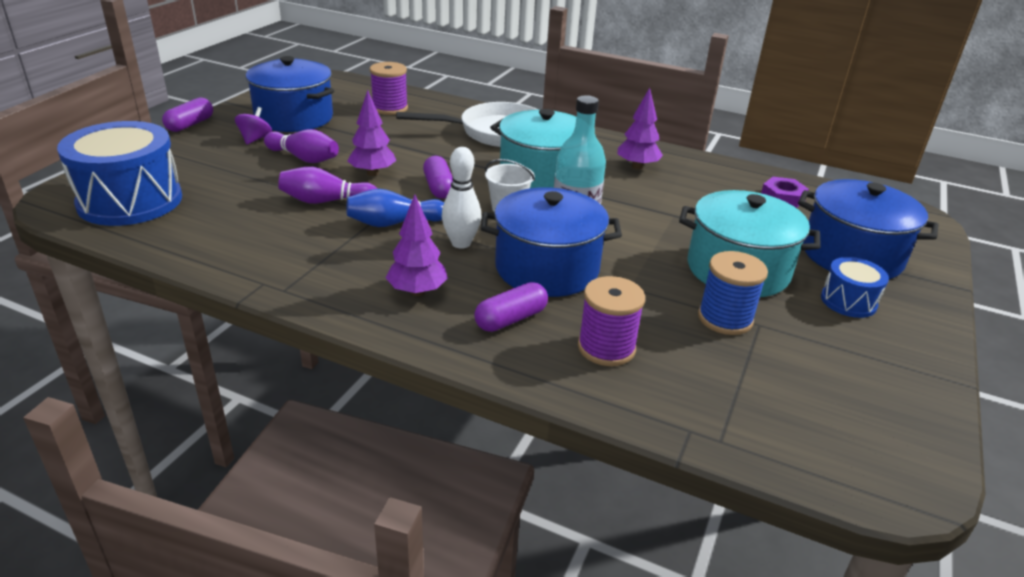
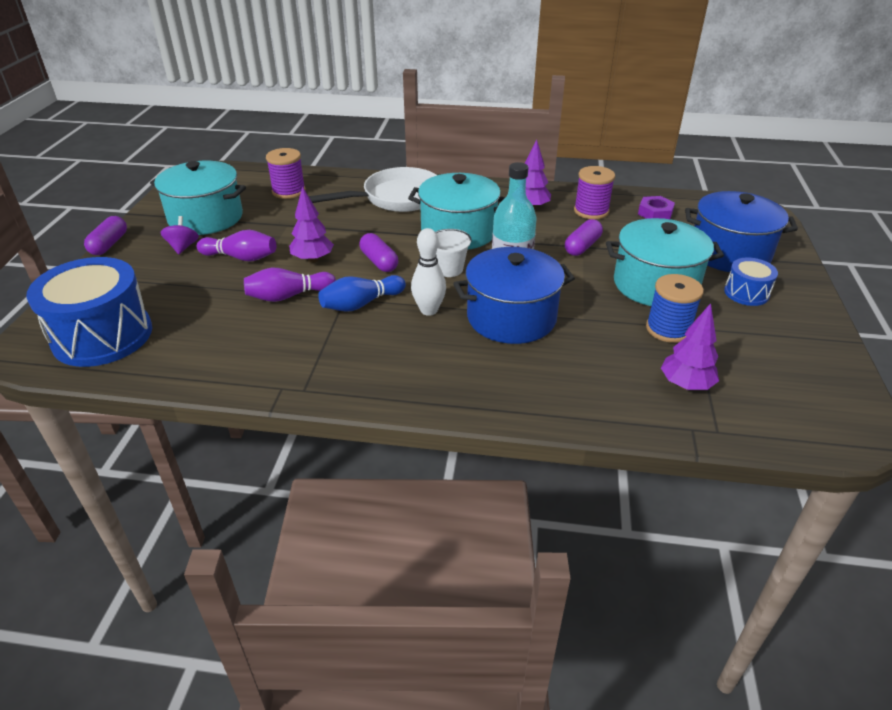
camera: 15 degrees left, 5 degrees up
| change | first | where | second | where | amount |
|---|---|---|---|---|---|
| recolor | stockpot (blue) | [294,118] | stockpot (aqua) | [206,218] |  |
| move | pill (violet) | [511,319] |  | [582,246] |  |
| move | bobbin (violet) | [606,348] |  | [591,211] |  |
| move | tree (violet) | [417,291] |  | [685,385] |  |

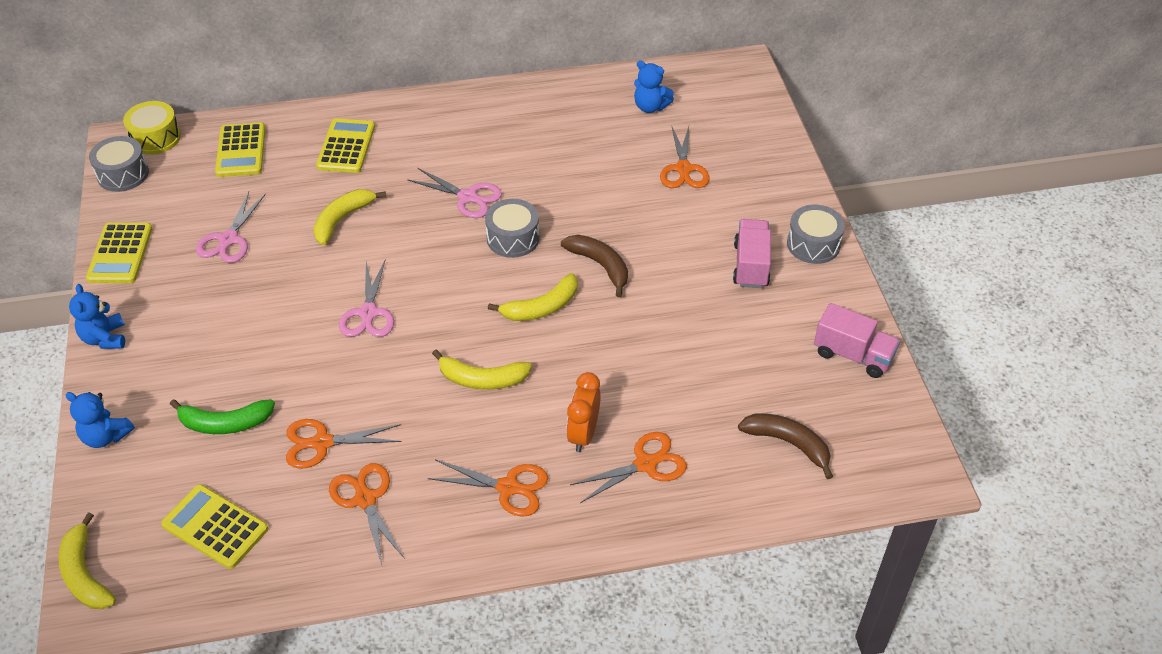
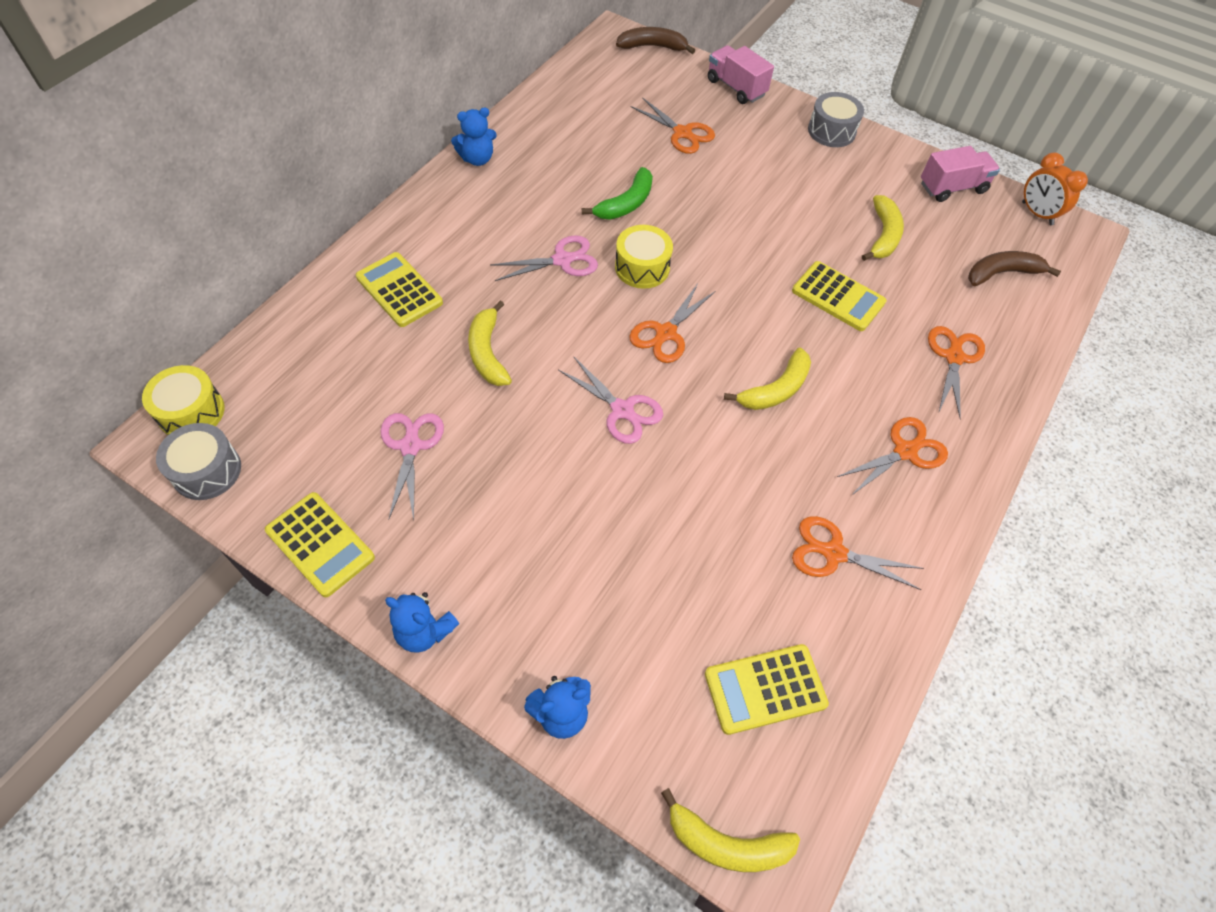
camera: 50 degrees left, 10 degrees up
| change | first | where | second | where | amount |
|---|---|---|---|---|---|
| rotate | pair of scissors (rose-pink) | [229,239] |  | [410,446] | 150 degrees counterclockwise |
| move | stuffed bear (blue) | [650,107] |  | [477,159] |  |
| move | toy banana (green) | [225,423] |  | [626,204] |  |
| recolor | toy drum (gray) | [513,238] | toy drum (golden) | [642,267] |  |
| move | toy banana (brown) | [600,265] |  | [652,47] |  |
| move | pair of scissors (orange-coloured) | [322,443] |  | [666,333] |  |
| move | toy truck (rose-pink) | [750,265] |  | [736,88] |  |
| move | pocket calculator (golden) | [241,151] |  | [838,297] |  |
| move | toy banana (golden) | [541,307] |  | [883,235] |  |
| move | clock (orange-coloured) | [583,434] |  | [1037,213] |  |

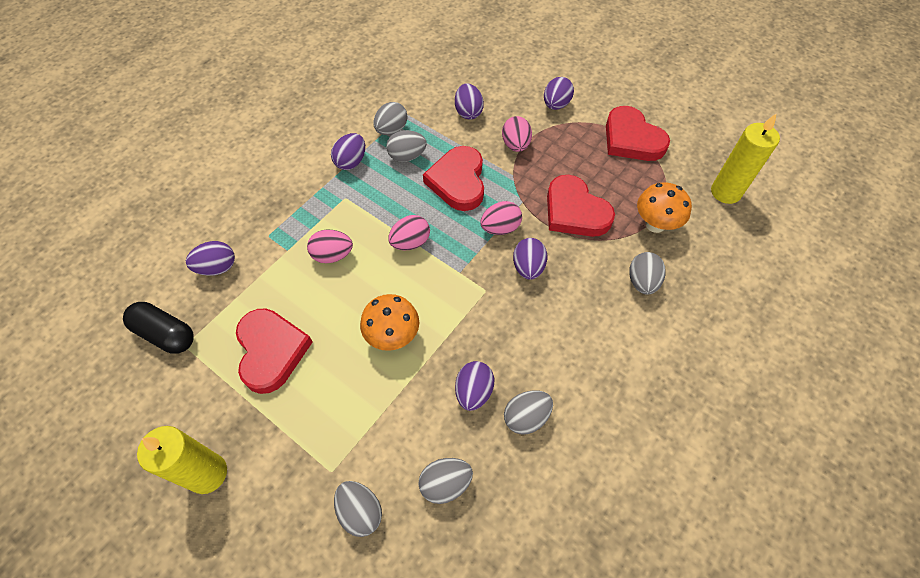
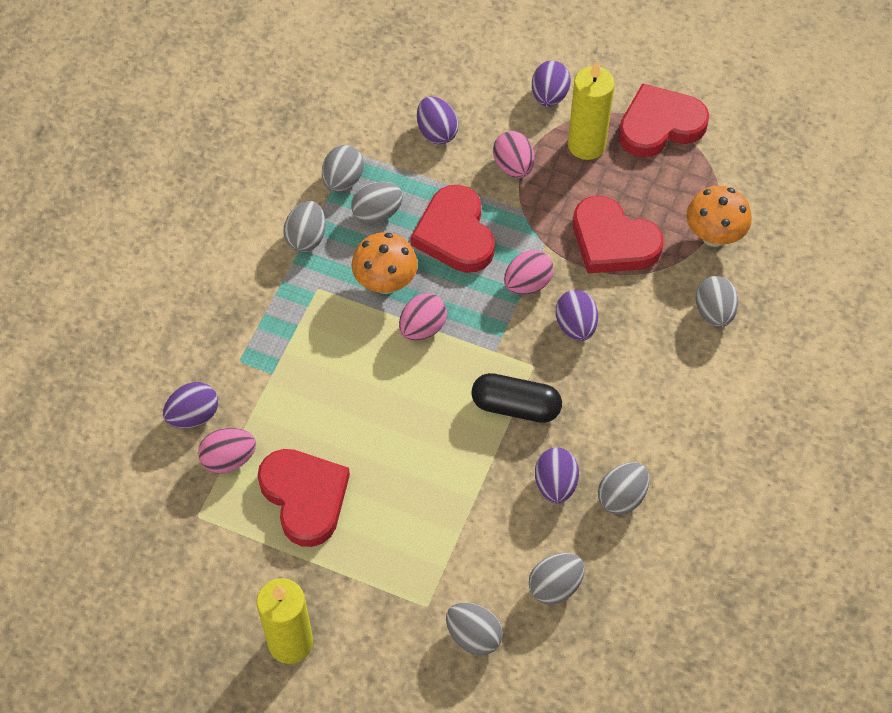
camera: 15 degrees left, 0 degrees up
| change | first | where | second | where | amount |
|---|---|---|---|---|---|
| move | toy egg (rose-pink) | [332,255] |  | [229,459] |  |
| recolor | toy egg (violet) | [351,161] | toy egg (gray) | [306,238] |  |
| move | fungus (orange-coloured) | [393,336] |  | [385,283] |  |
| move | pill (black) | [165,334] |  | [516,407] |  |
| move | wax candle (golden) | [725,192] |  | [586,145] |  |
| rotate | love heart (crimson) | [631,139] |  | [659,125] | 120 degrees clockwise |

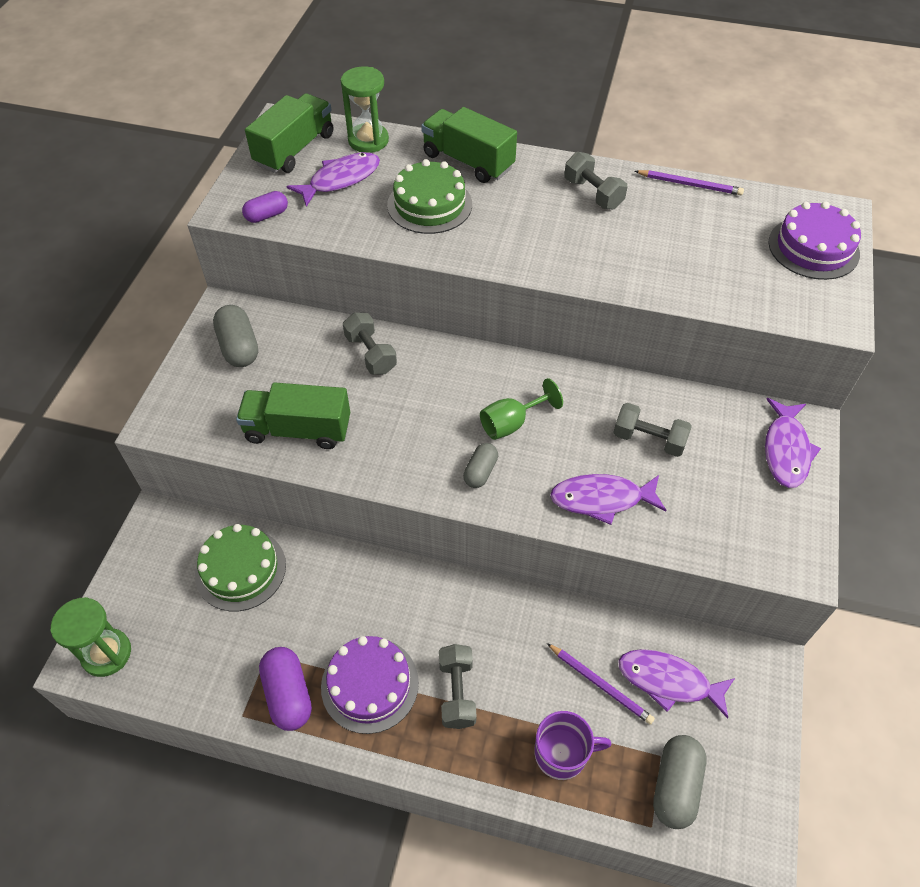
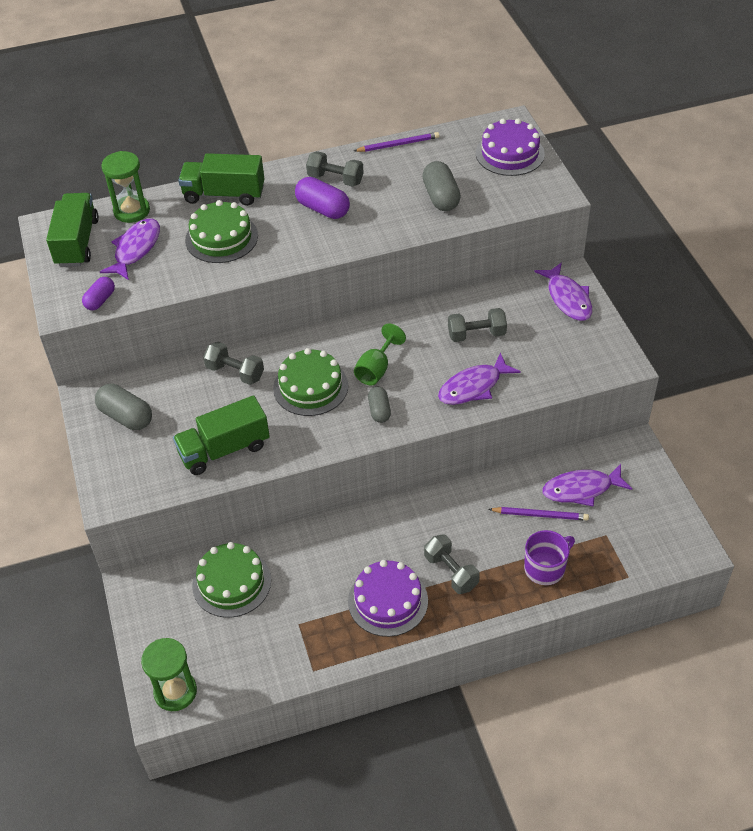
camera: 30 degrees left, 5 degrees down
| change | first | where | second | where | amount |
|---|---|---|---|---|---|
| insert |  |  | layer cake (green) | [310,387] |  |
| move | pill (violet) | [288,694] |  | [323,209] |  |
| move | pill (gray) | [675,786] |  | [441,197] |  |

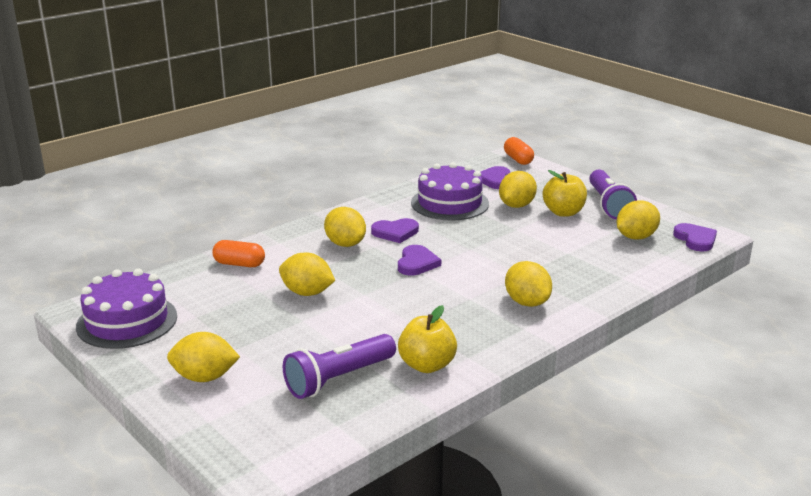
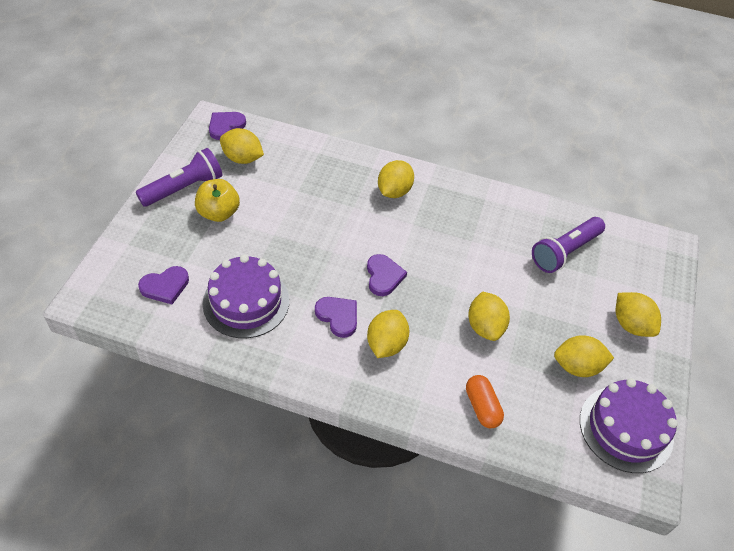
camera: 125 degrees left, 25 degrees up
| change | first | where | second | where | amount |
|---|---|---|---|---|---|
| rotate | love heart (violet) | [417,263] |  | [383,276] | 105 degrees clockwise |
| rotate | torch (violet) | [338,379] |  | [565,252] | 120 degrees clockwise |
| move | lemon (golden) | [516,205] |  | [577,366] |  |
| delete | apple (golden) | [427,365] |  |  |  |
| delete | pill (orange-coloured) | [518,159] |  |  |  |

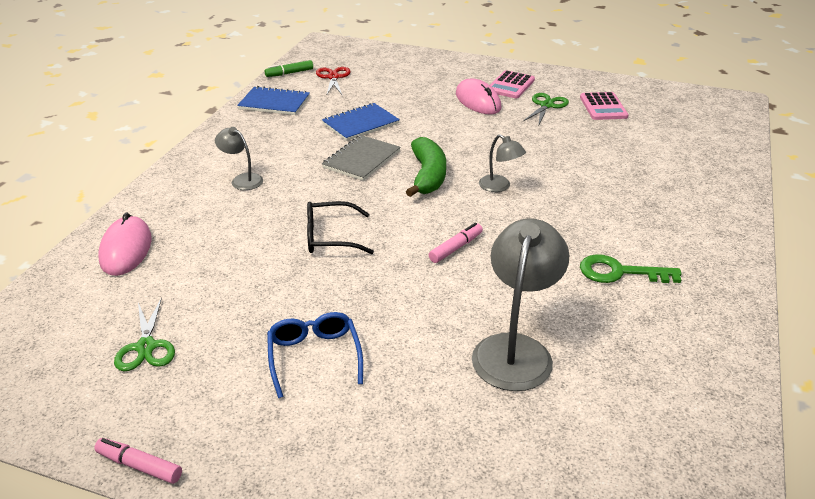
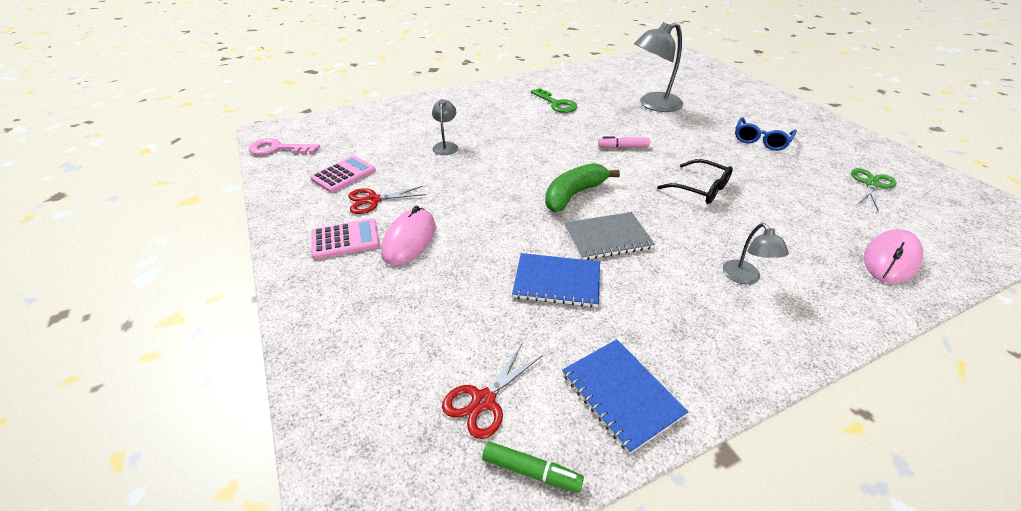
camera: 135 degrees left, 5 degrees up
| change | first | where | second | where | amount |
|---|---|---|---|---|---|
| insert |  |  | latchkey (rose-pink) | [278,149] |  |
| recolor | pair of scissors (green) | [546,105] | pair of scissors (crimson) | [373,200] |  |
| move | reading lamp (gray) | [499,187] |  | [446,146] |  |
| delete | marker pen (rose-pink) | [139,466] |  |  |  |

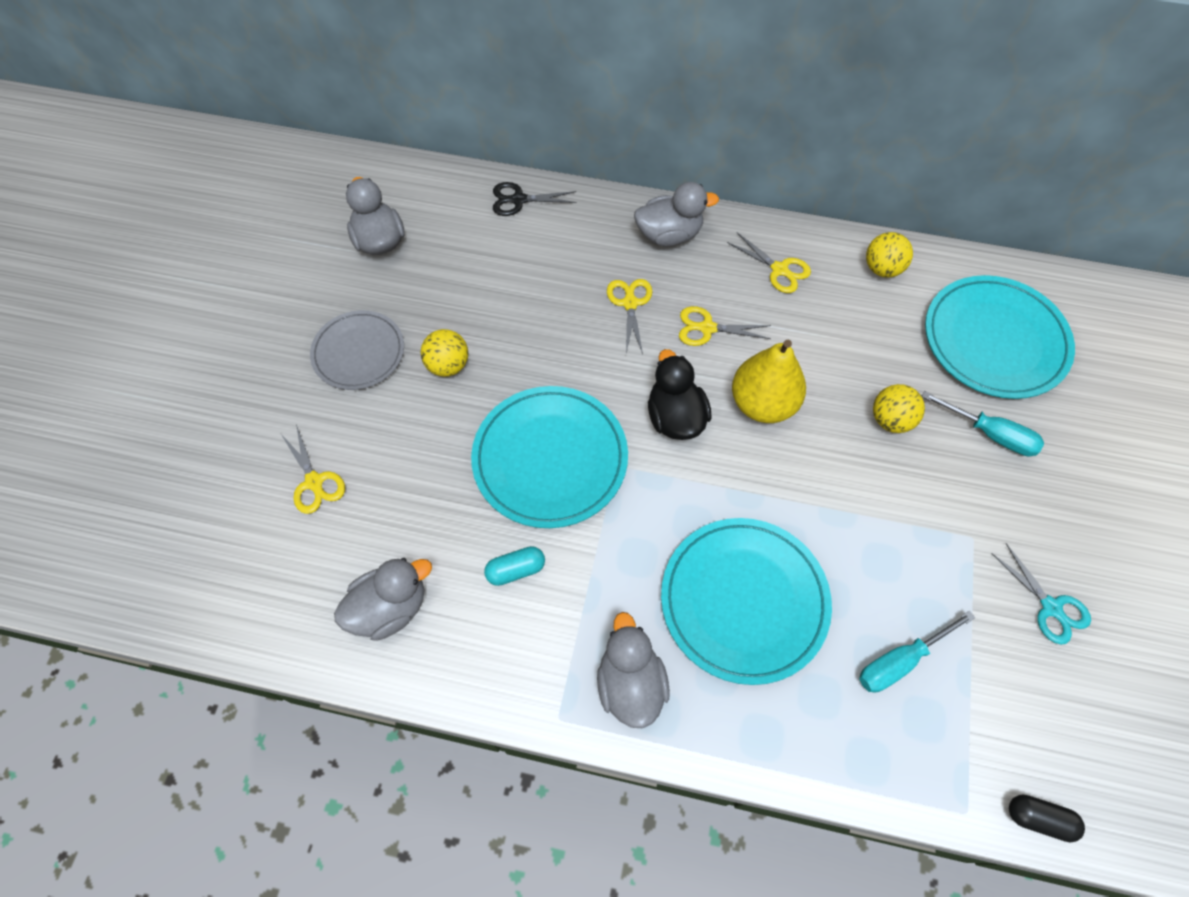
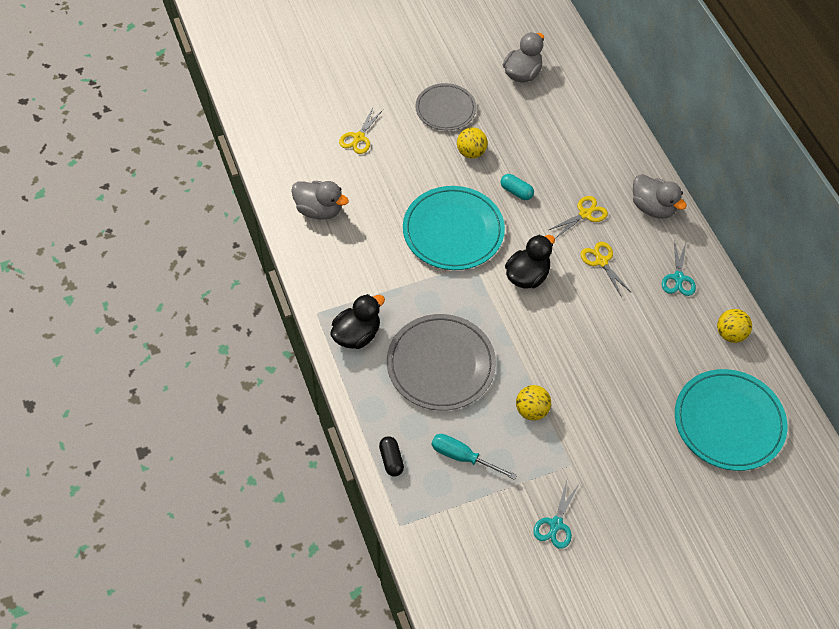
camera: 55 degrees right, 5 degrees down
| change | first | where | second | where | amount |
|---|---|---|---|---|---|
| recolor | rubber duck (gray) | [630,683] | rubber duck (black) | [357,335] |  |
| move | pill (black) | [1038,818] |  | [391,460] |  |
| recolor | flat dish (aqua) | [744,601] | flat dish (gray) | [441,364] |  |
| move | pill (aqua) | [516,570] |  | [516,192] |  |
| move | ball (golden) | [890,420] |  | [531,410] |  |
| recolor | pair of scissors (golden) | [779,270] | pair of scissors (aqua) | [678,278] |  |
| delete | pair of scissors (black) | [519,200] |  |  |  |
| delete | toy pear (golden) | [762,403] |  |  |  |
| delete | hand screwdriver (aqua) | [990,434] |  |  |  |

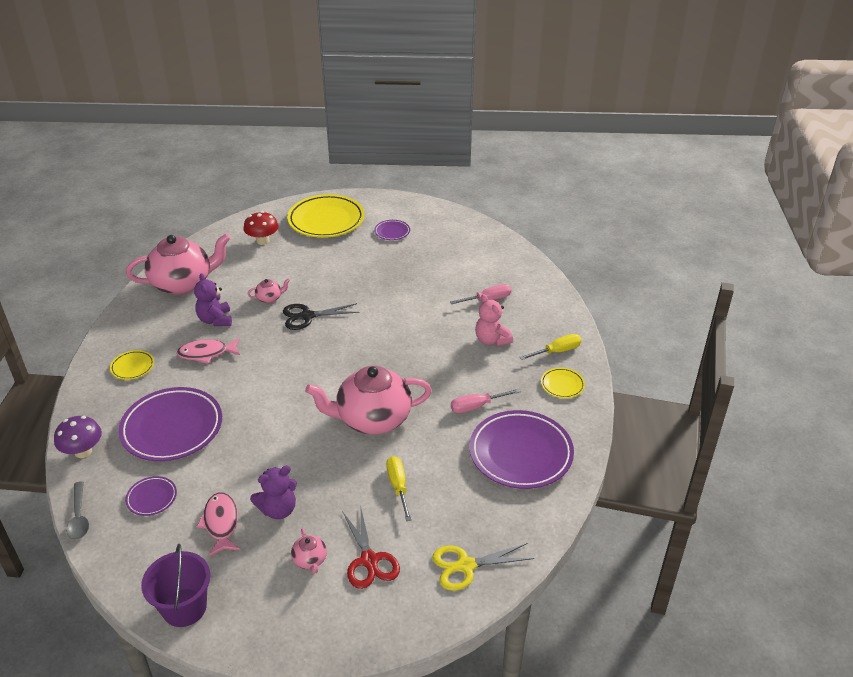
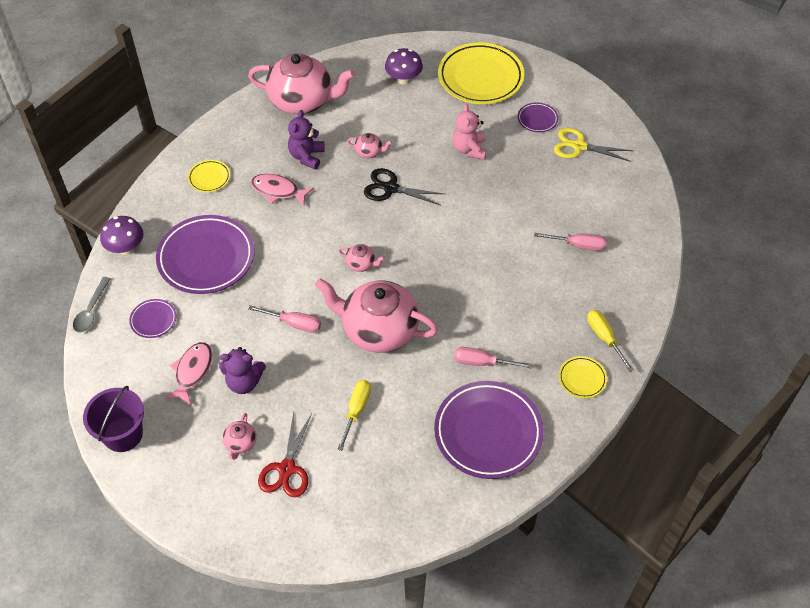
camera: 30 degrees right, 15 degrees up
| change | first | where | second | where | amount |
|---|---|---|---|---|---|
| insert |  |  | hand screwdriver (rose-pink) | [293,323] |  |
| insert |  |  | china teapot (rose-pink) | [361,264] |  |
| recolor | fungus (crimson) | [263,241] | fungus (violet) | [403,79] |  |
| move | stuffed bear (rose-pink) | [491,340] |  | [469,149] |  |
| move | pair of scissors (golden) | [466,566] |  | [579,146] |  |
| rotate | hand screwdriver (golden) | [557,351] |  | [605,338] | 120 degrees counterclockwise |

